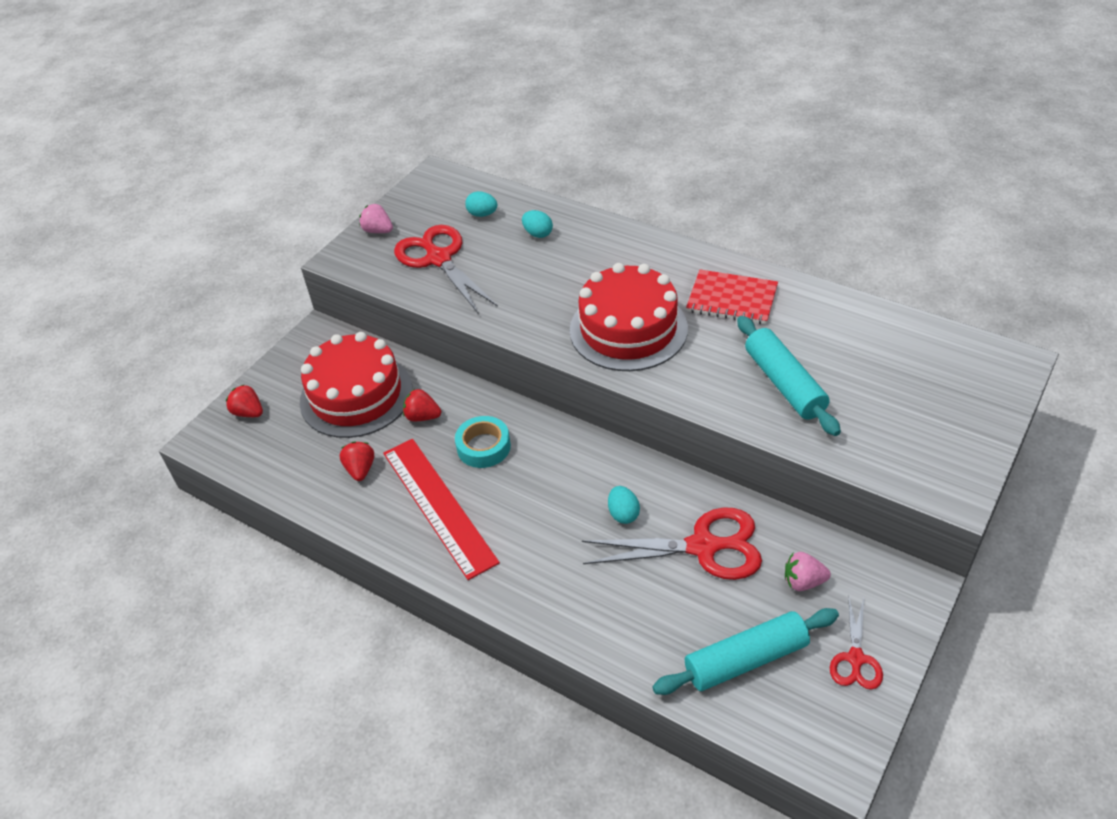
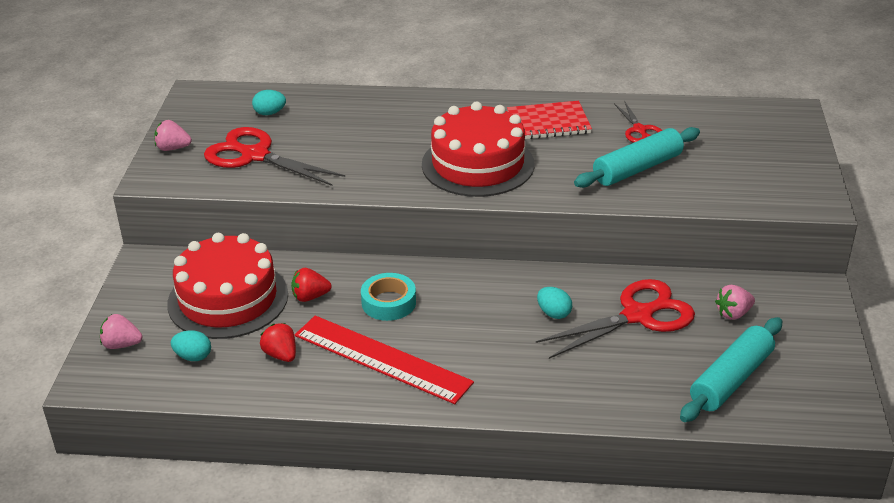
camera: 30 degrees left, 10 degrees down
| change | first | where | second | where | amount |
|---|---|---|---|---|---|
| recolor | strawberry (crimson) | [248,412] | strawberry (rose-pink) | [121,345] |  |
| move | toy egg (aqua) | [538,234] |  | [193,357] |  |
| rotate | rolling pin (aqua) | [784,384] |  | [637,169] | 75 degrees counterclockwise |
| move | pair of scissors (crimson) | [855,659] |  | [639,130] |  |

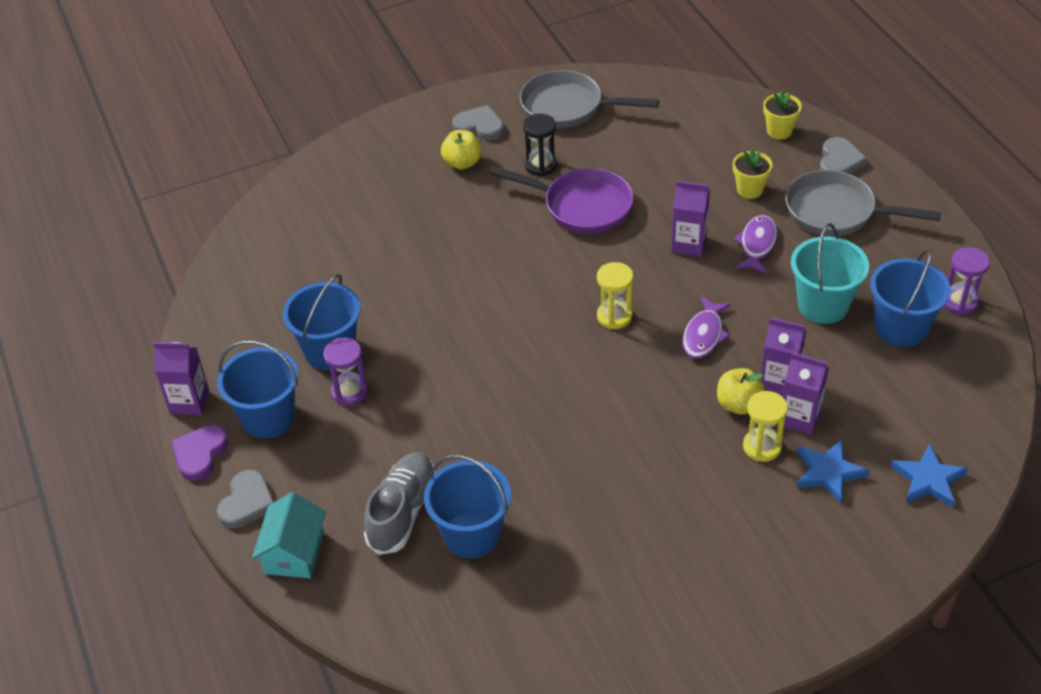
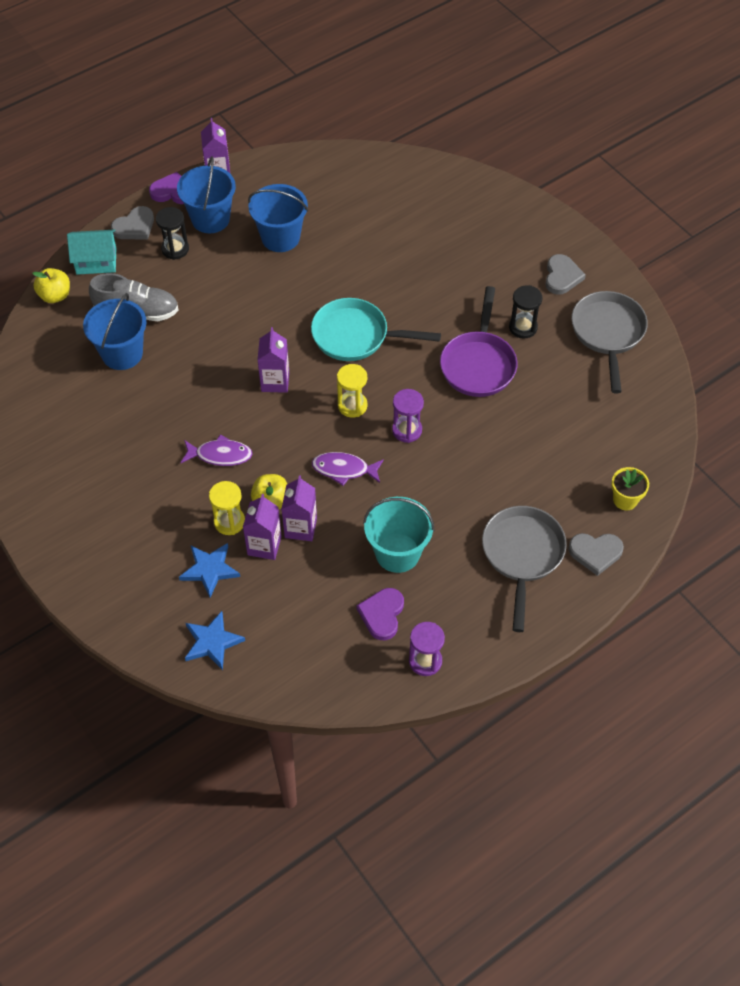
camera: 75 degrees right, 10 degrees up
| change | first | where | second | where | amount |
|---|---|---|---|---|---|
| move | apple (golden) | [462,163] |  | [55,296] |  |
| rotate | love heart (gray) | [247,502] |  | [135,226] | 45 degrees counterclockwise |
| insert |  |  | sand timer (black) | [175,249] |  |
| move | fish (violet) | [757,244] |  | [220,455] |  |
| move | milk carton (violet) | [688,244] |  | [275,381] |  |
| insert |  |  | frying pan (aqua) | [355,336] |  |
| replace | bucket (blue) | [901,328] | love heart (violet) | [382,614] |  |
| move | sand timer (violet) | [350,392] |  | [407,430] |  |
| delete | flower pot (golden) | [749,190] |  |  |  |

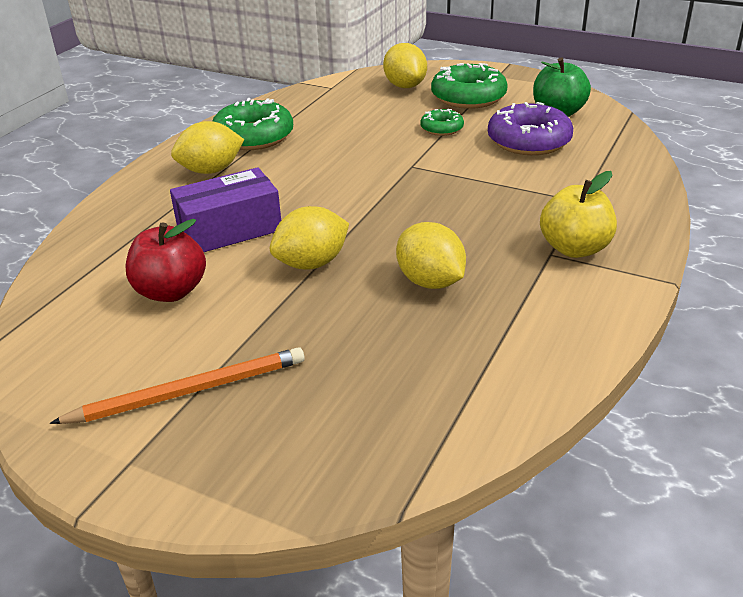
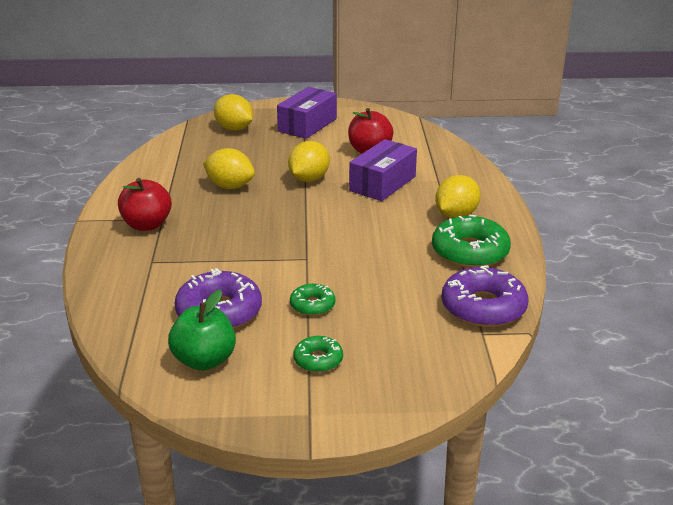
camera: 150 degrees right, 5 degrees down
| change | first | where | second | where | amount |
|---|---|---|---|---|---|
| recolor | apple (golden) | [574,248] | apple (crimson) | [147,225] |  |
| move | lemon (golden) | [405,86] |  | [234,129] |  |
| replace | wooden pencil (orange-coloured) | [188,391] | package (violet) | [307,125] |  |
| resize | donut (green) | [468,97] |  | [318,360] | x0.54 |
| insert |  |  | donut (violet) | [483,307] |  |

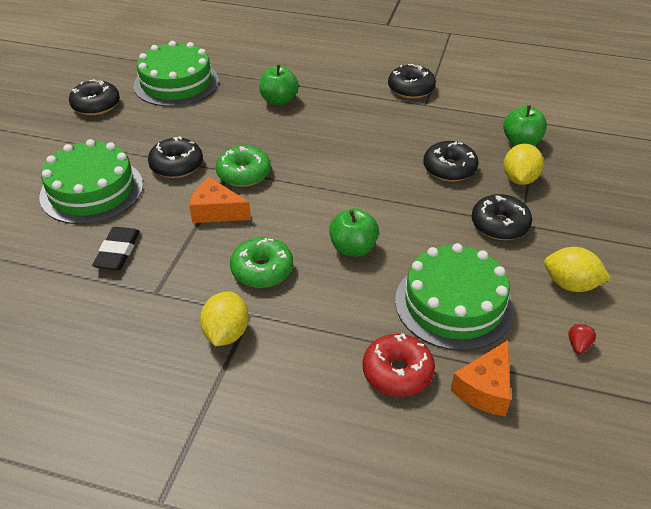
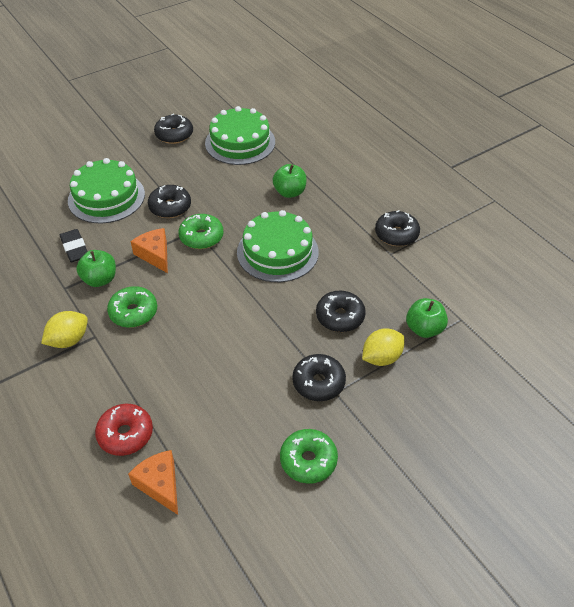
camera: 40 degrees right, 5 degrees up
| change | first | where | second | where | amount |
|---|---|---|---|---|---|
| rotate | gum eraser (black) | [117,252] |  | [75,248] | 75 degrees counterclockwise |
| move | apple (green) | [353,248] |  | [100,279] |  |
| rotate | cheese wedge (orange-coloured) | [485,389] |  | [160,484] | 75 degrees clockwise |
| move | layer cake (green) | [454,304] |  | [277,252] |  |
| replace | lemon (golden) | [570,284] | donut (green) | [308,460] |  |
| delete | strawberry (crimson) | [578,345] |  |  |  |

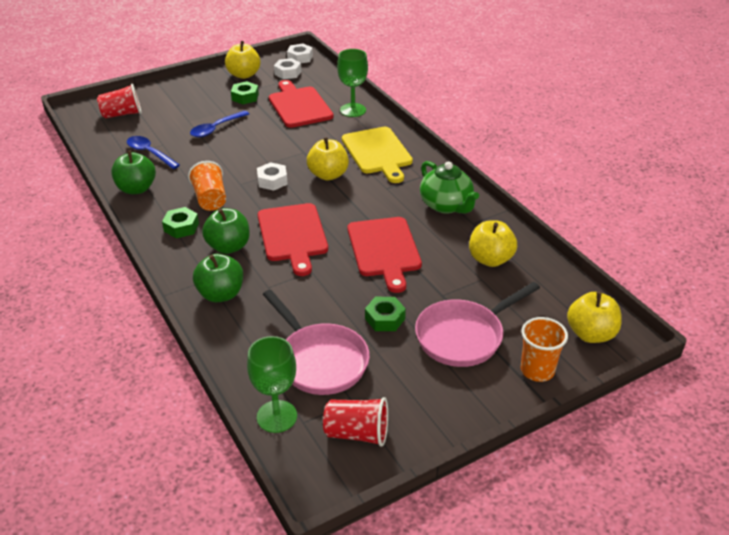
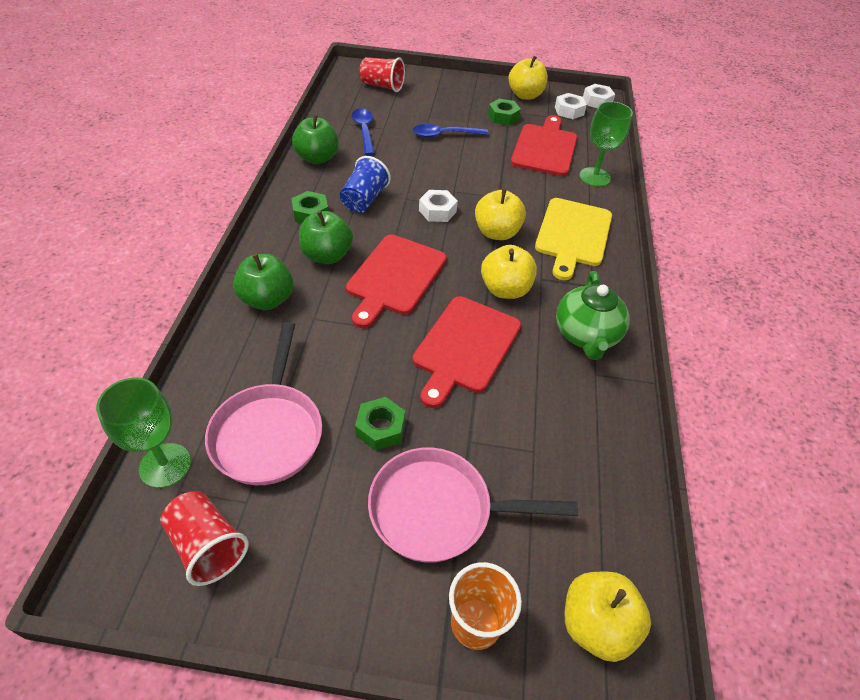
camera: 35 degrees right, 10 degrees up
| change | first | where | second | where | amount |
|---|---|---|---|---|---|
| recolor | beaker (orange-coloured) | [210,199] | beaker (blue) | [364,200] |  |
| move | apple (golden) | [490,259] |  | [505,289] |  |

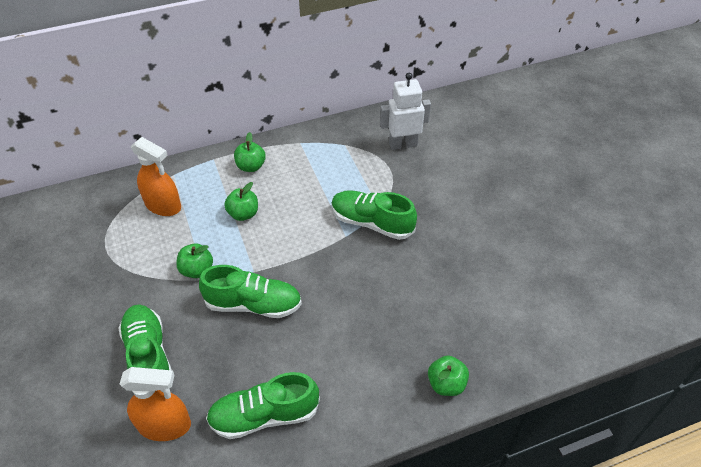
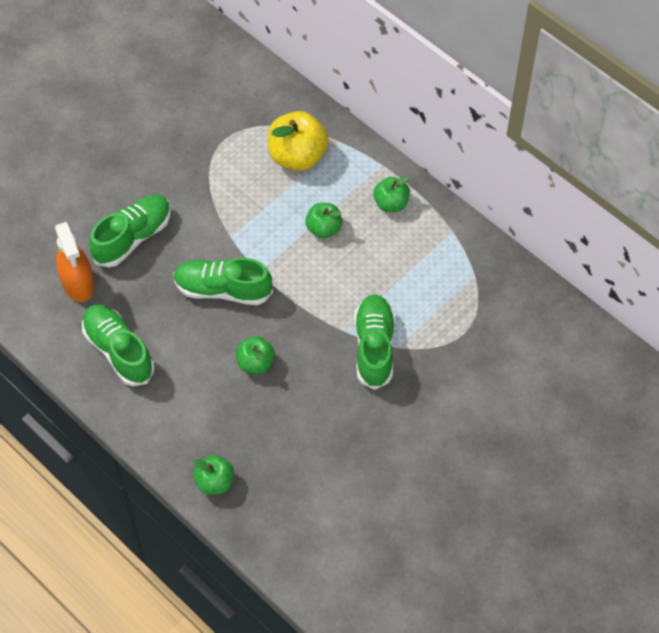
camera: 65 degrees right, 10 degrees up
| change | first | where | second | where | amount |
|---|---|---|---|---|---|
| rotate | shoe (green) | [253,304] |  | [222,290] | 120 degrees clockwise |
| move | apple (green) | [197,270] |  | [255,363] |  |
| replace | spray cleaner (orange-coloured) | [163,205] | apple (golden) | [297,156] |  |
| delete | robot (pure white) | [403,144] |  |  |  |

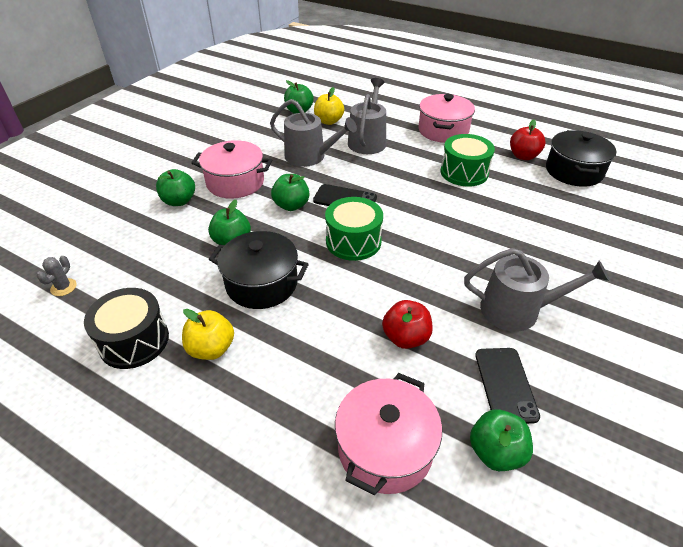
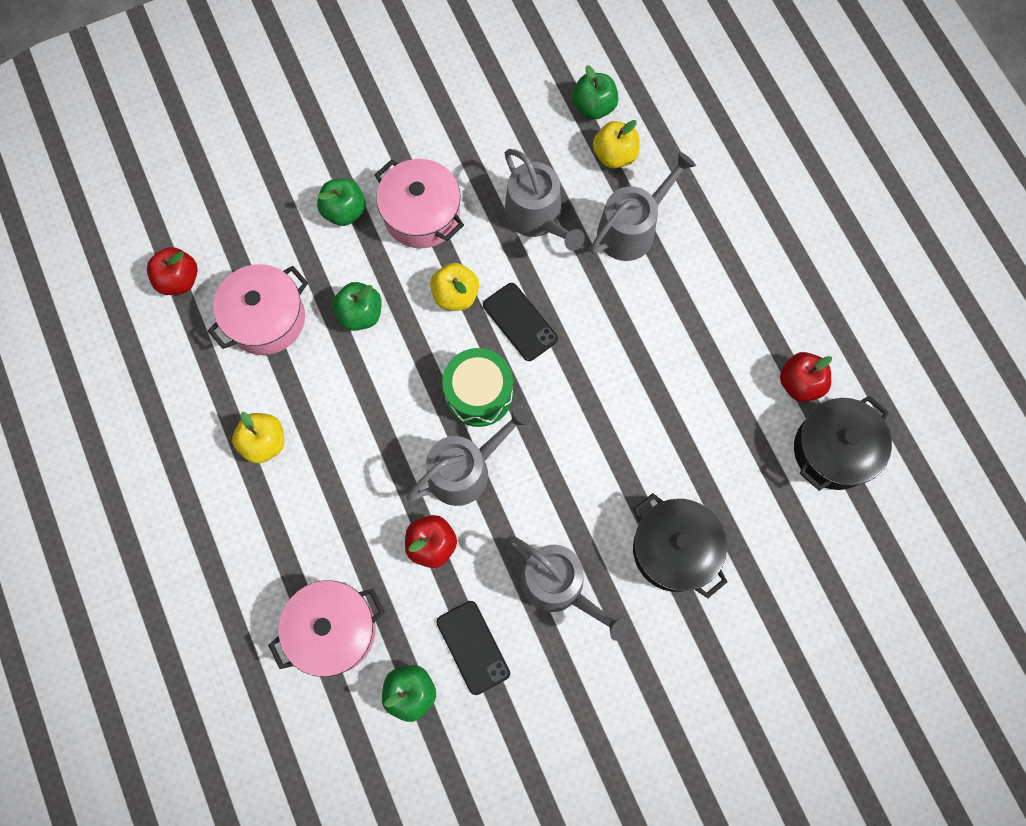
camera: 35 degrees right, 30 degrees up
| change | first | where | second | where | amount |
|---|---|---|---|---|---|
| replace | cactus (gray) | [63,287] | apple (crimson) | [179,280] |  |
| move | stockpot (rose-pink) | [443,130] |  | [266,319] |  |
| insert |  |  | watering can (gray) | [465,470] |  |
| recolor | apple (green) | [291,205] | apple (golden) | [455,295] |  |
| rotate | phone (black) | [505,385] |  | [473,647] | 60 degrees counterclockwise |
| move | stockpot (black) | [261,283] |  | [674,549] |  |
| delete | toy drum (black) | [134,341] |  |  |  |
| delete | toy drum (green) | [464,172] |  |  |  |

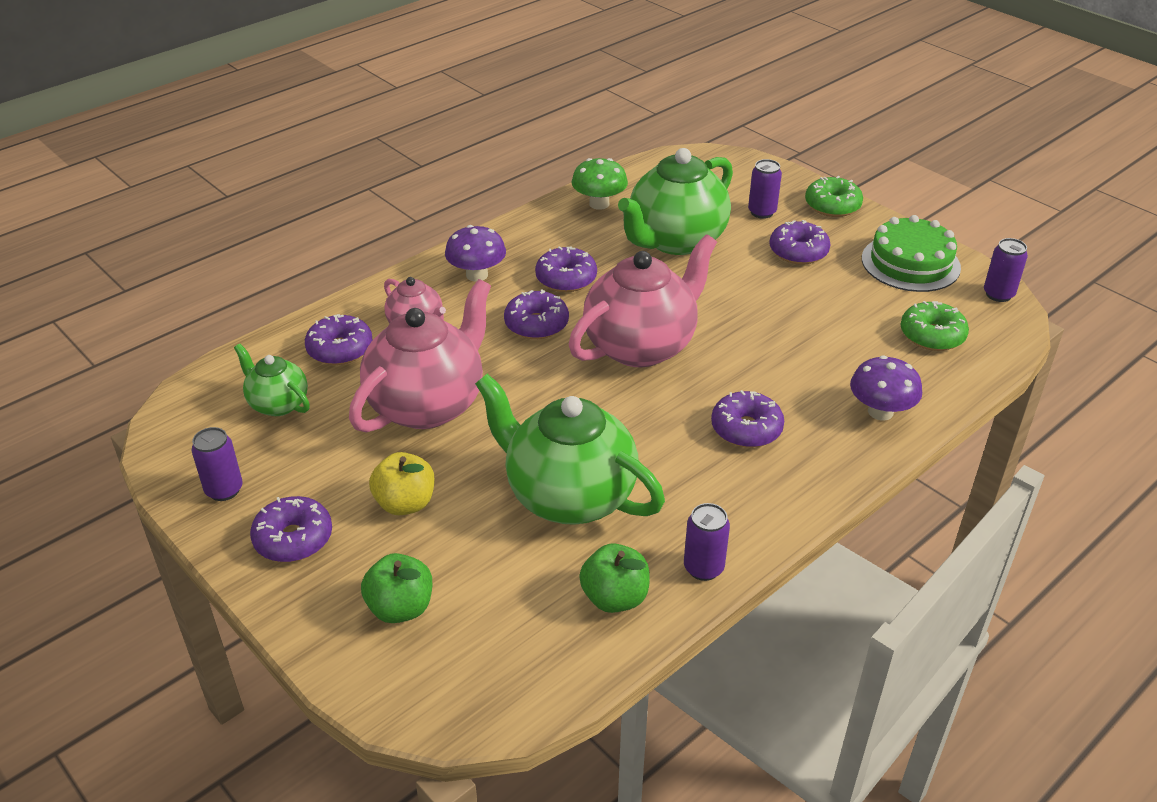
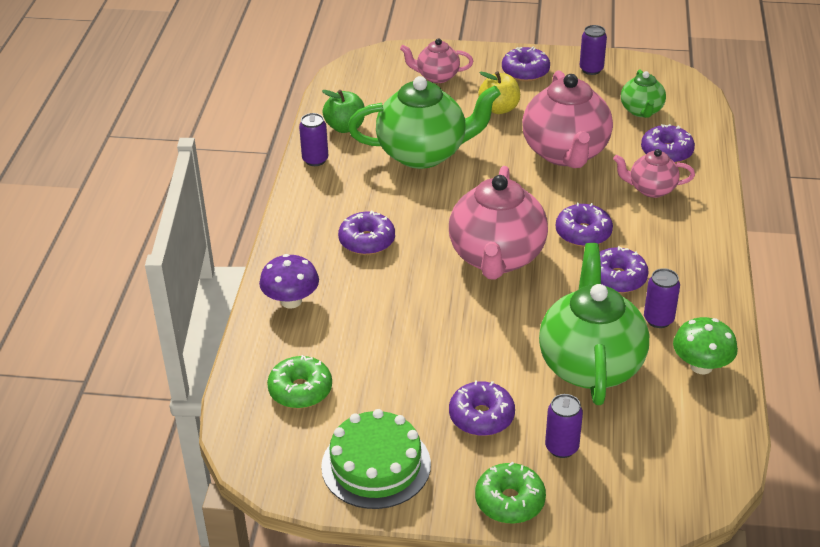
camera: 140 degrees right, 0 degrees up
| change | first | where | second | where | amount |
|---|---|---|---|---|---|
| replace | apple (green) | [400,608] | china teapot (rose-pink) | [437,76] |  |
| rotate | china teapot (green) | [278,404] |  | [641,111] | 90 degrees clockwise |
| move | can (violet) | [998,294] |  | [658,319] |  |
| delete | fungus (violet) | [477,275] |  |  |  |

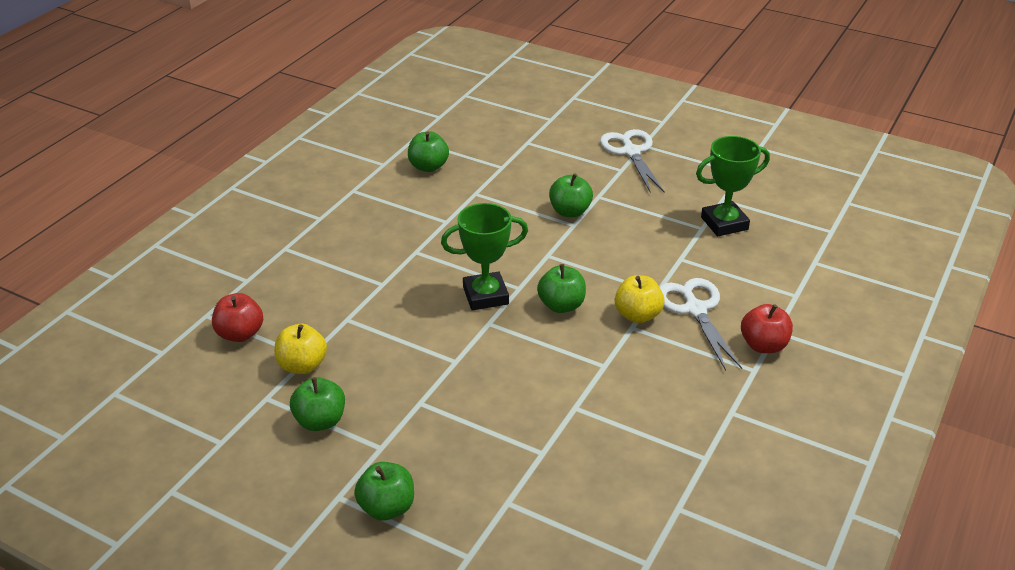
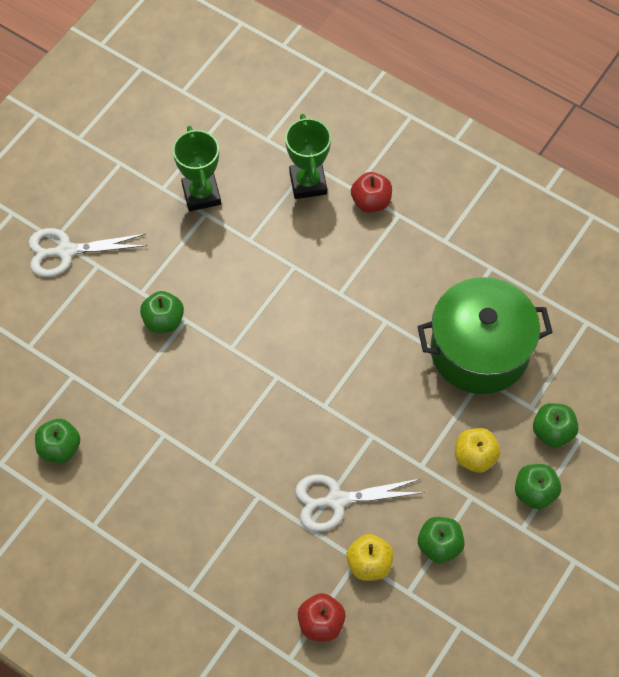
camera: 85 degrees left, 25 degrees up
| change | first | where | second | where | amount |
|---|---|---|---|---|---|
| move | trophy (green) | [485,296] |  | [308,183] |  |
| move | pair of scissors (pure white) | [695,309] |  | [336,500] |  |
| insert |  |  | stockpot (green) | [479,350] |  |
| move | apple (golden) | [637,315] |  | [475,457] |  |
| move | apple (green) | [561,305] |  | [552,432] |  |

